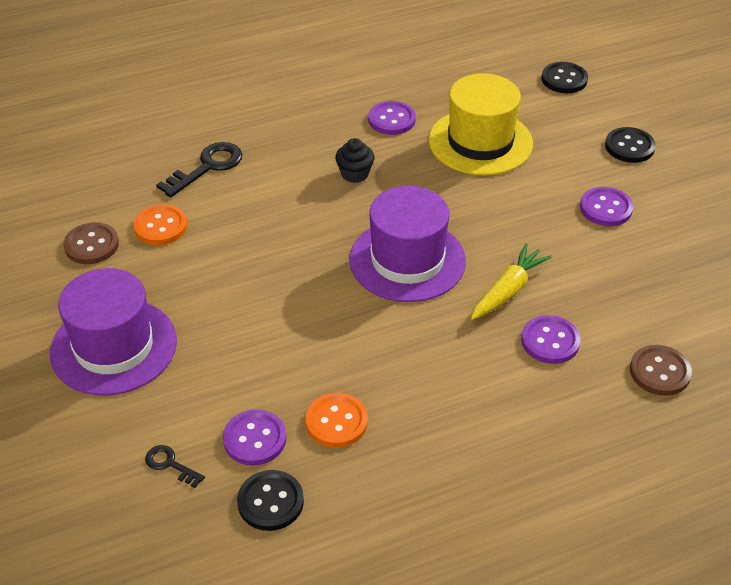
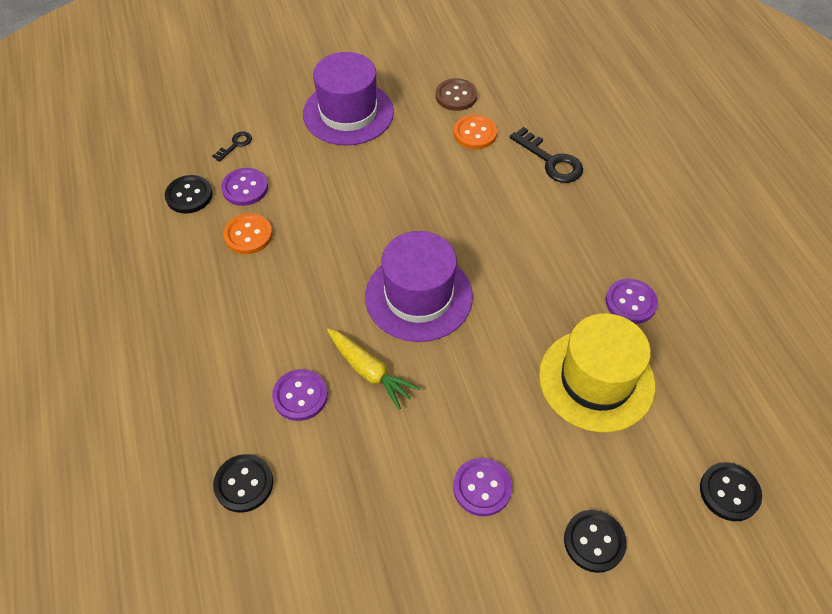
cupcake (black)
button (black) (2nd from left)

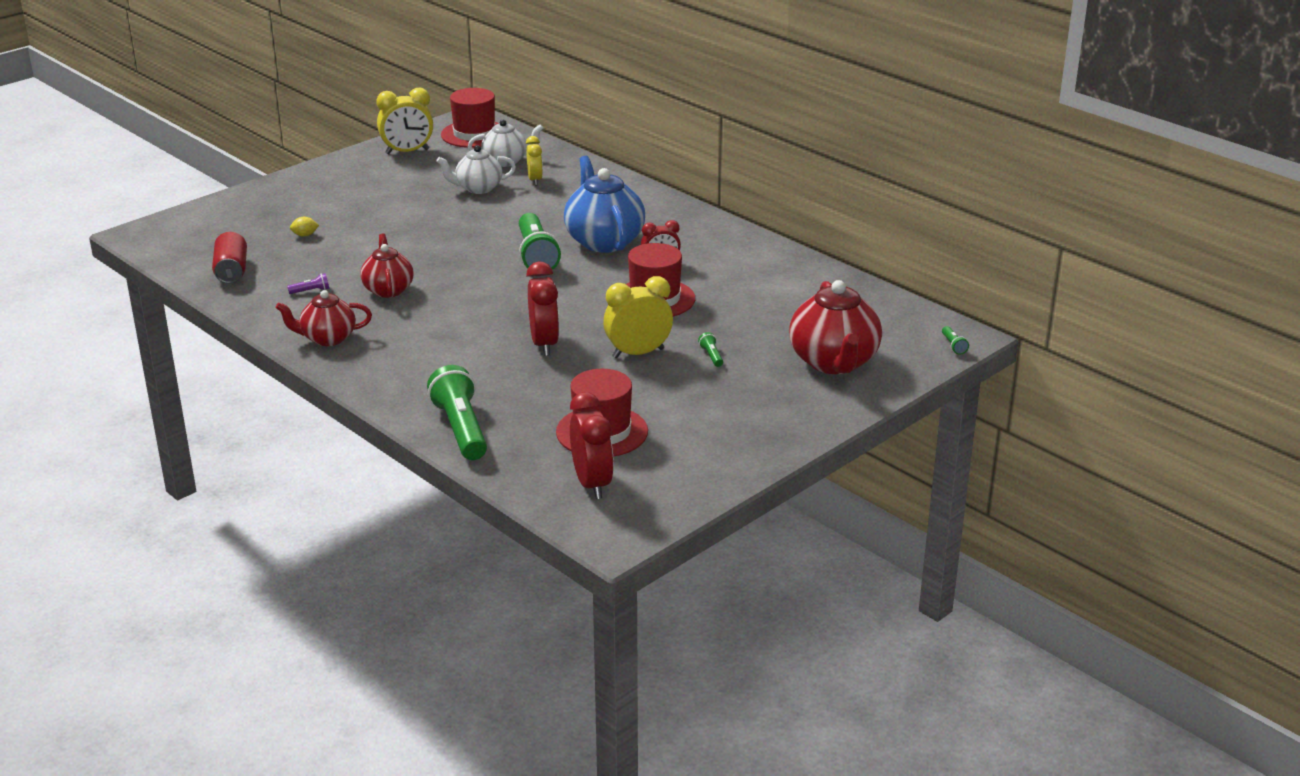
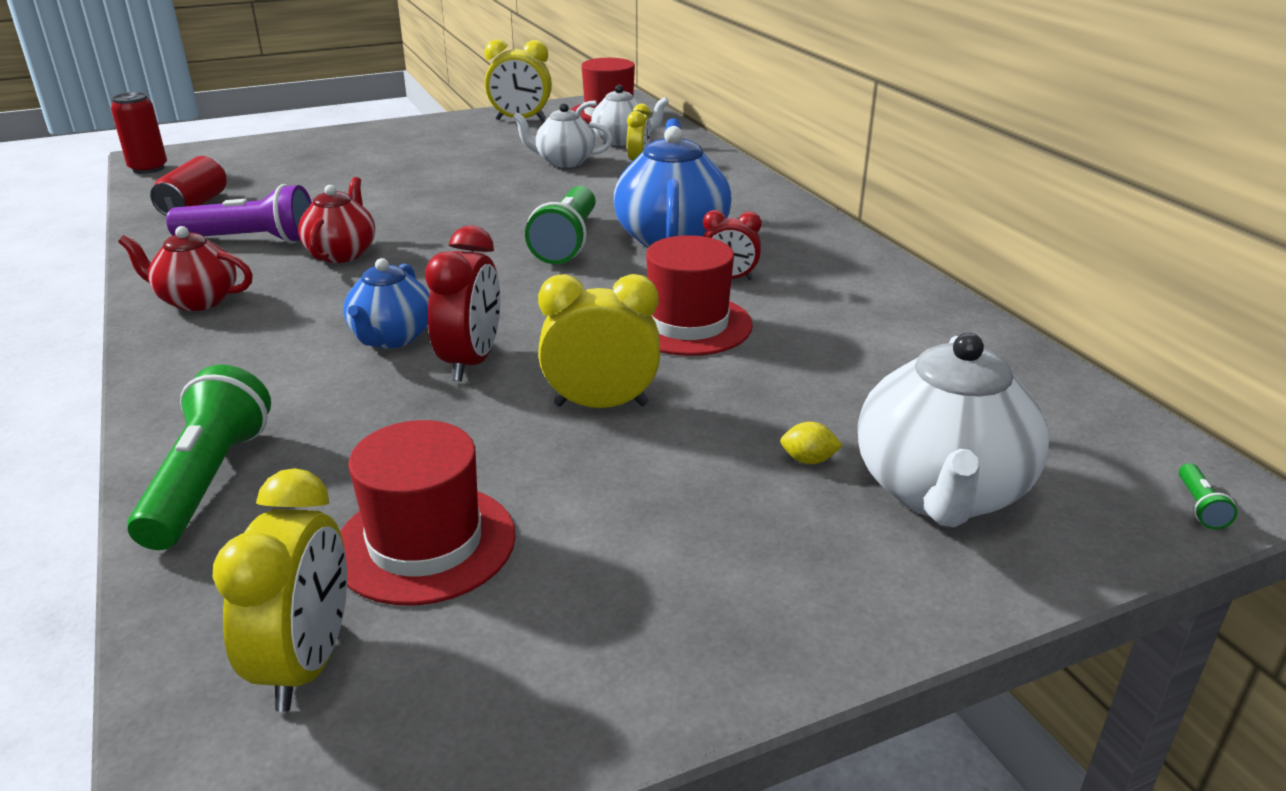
lemon (yellow)
flashlight (purple)
teapot (white) (3rd from left)
flashlight (green) (3rd from left in the first image)
clock (yellow) (1st from left)
can (red) (1st from left)
teapot (blue) (1st from left)

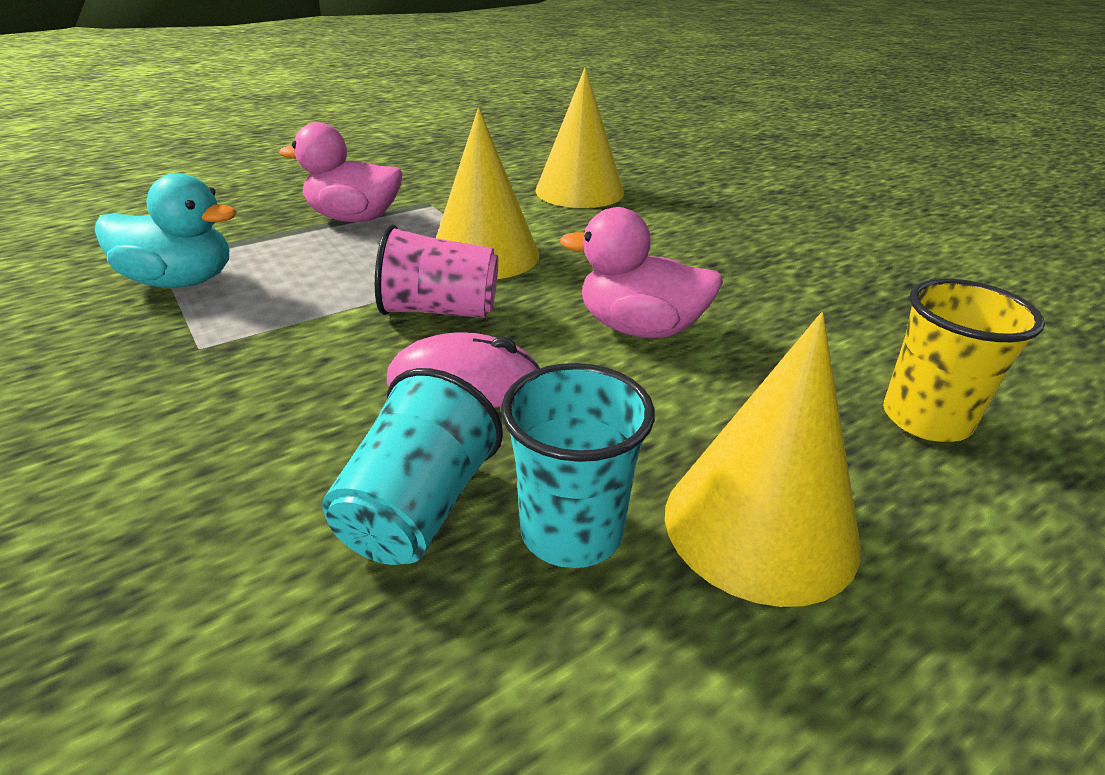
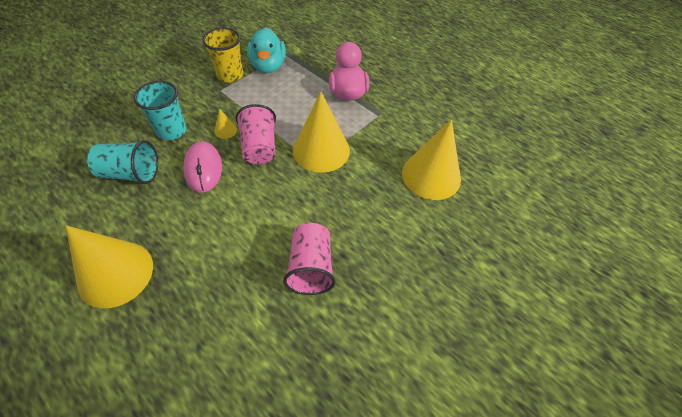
duck (pink) (2nd from left in the first image)
cup (yellow)
cup (turquoise) (2nd from left)
cone (yellow) (2nd from left)
cup (pink) (2nd from left)

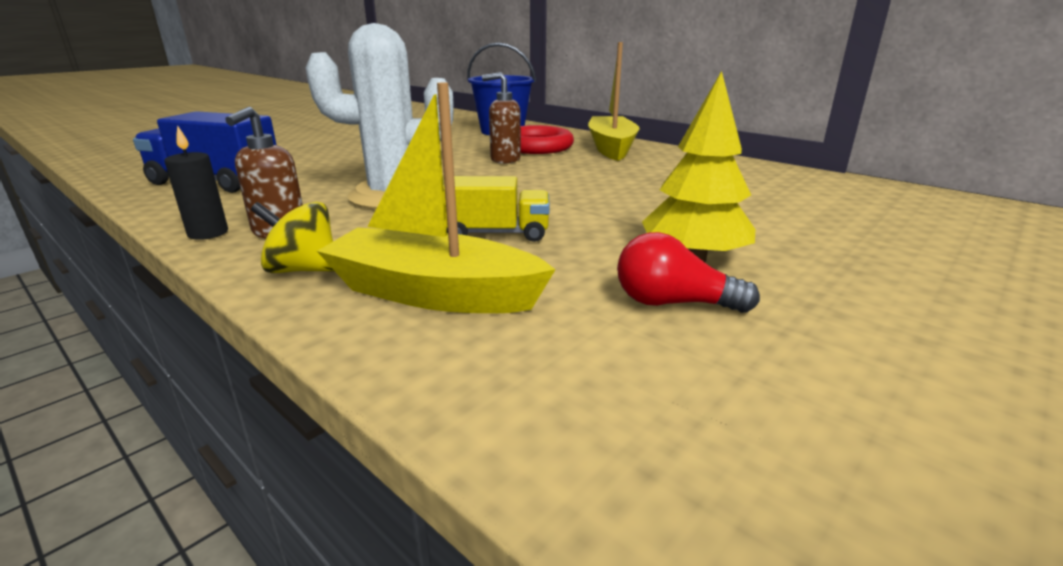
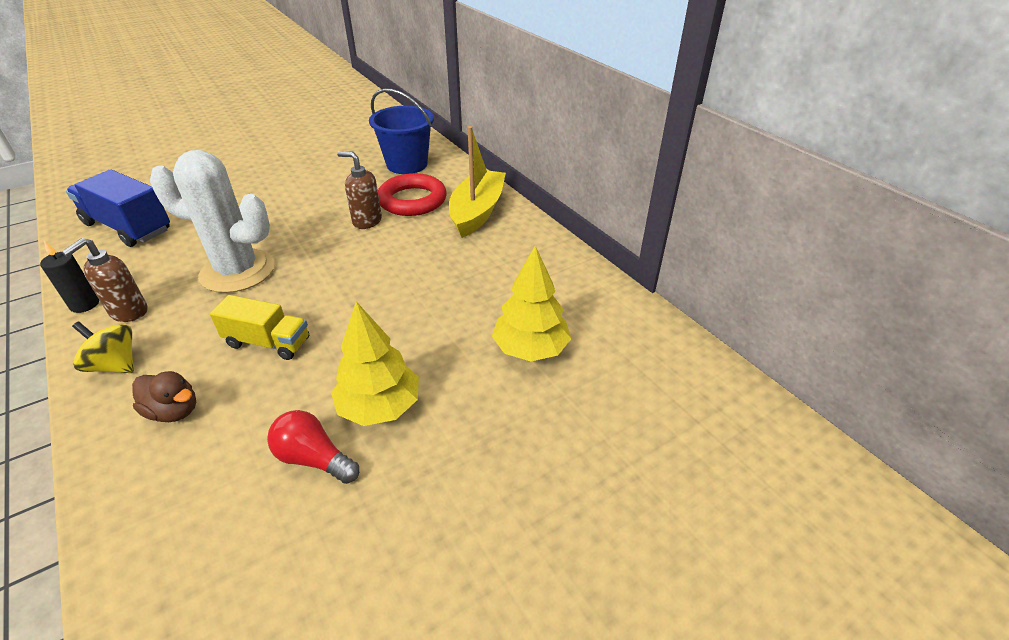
duck (brown)
tree (yellow) (2nd from left)

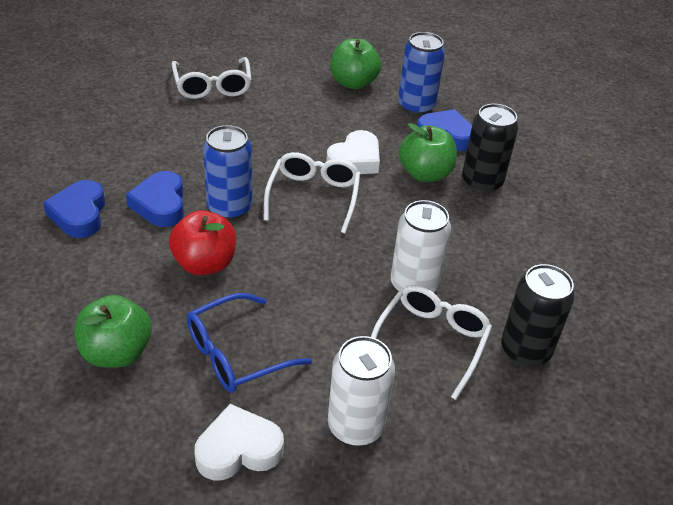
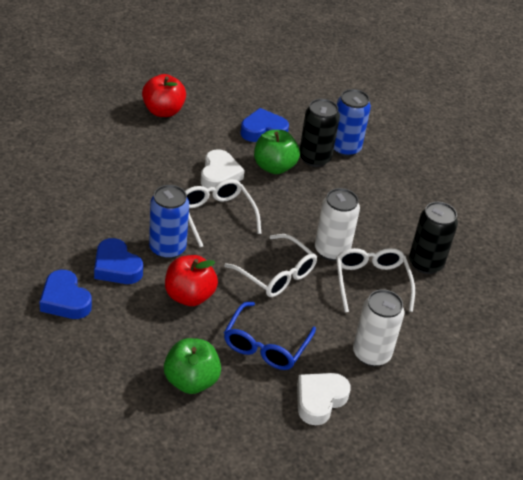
can (blue) (2nd from left)
apple (red) (1st from left)
glasses (white) (2nd from left)

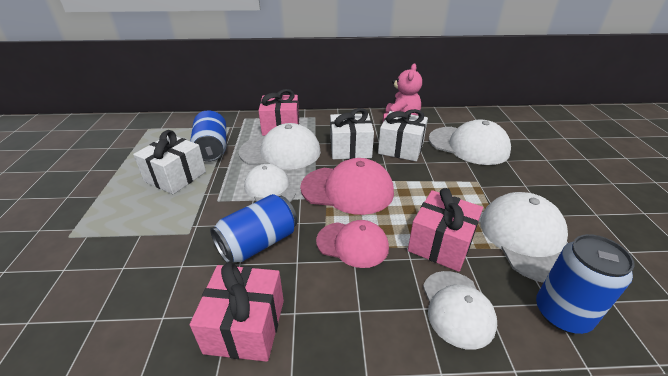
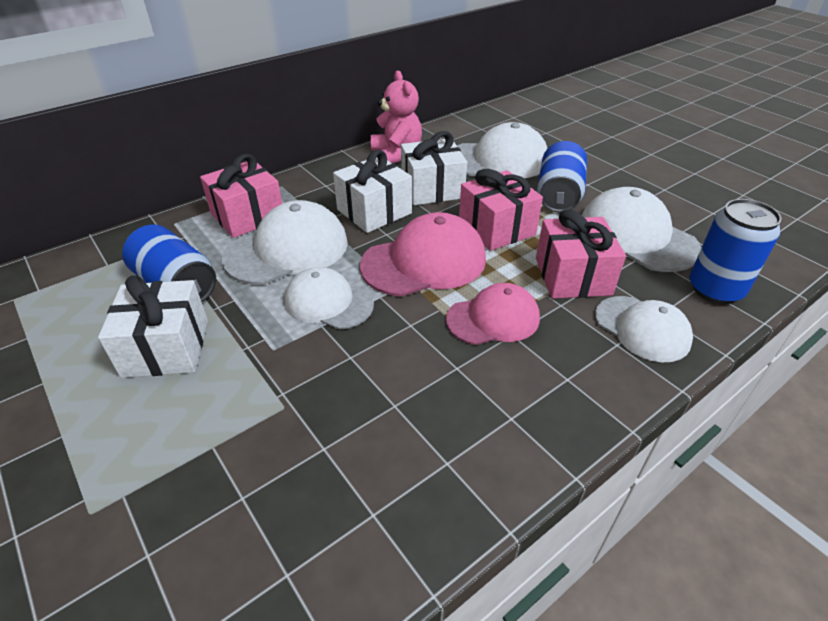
can (blue) (2nd from left)
gift (pink) (2nd from left)

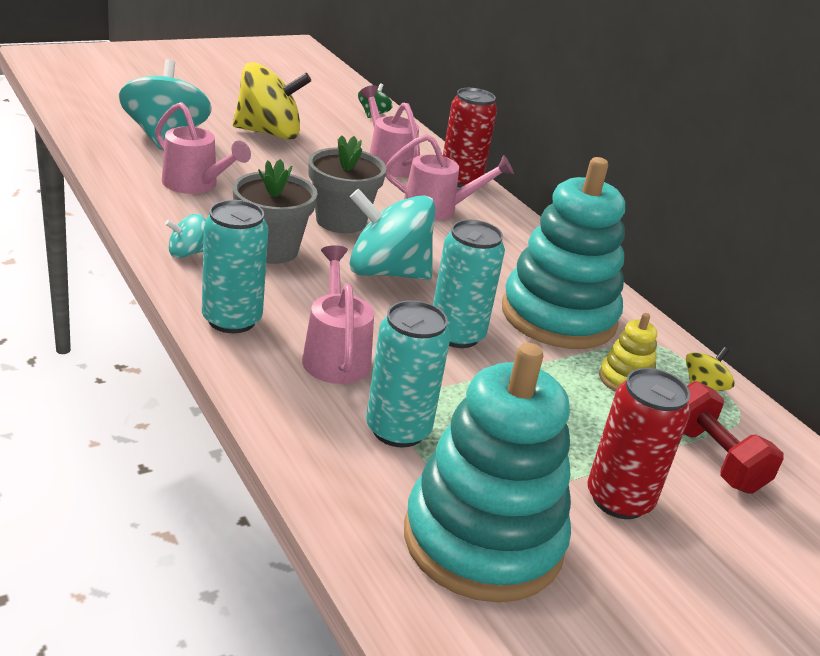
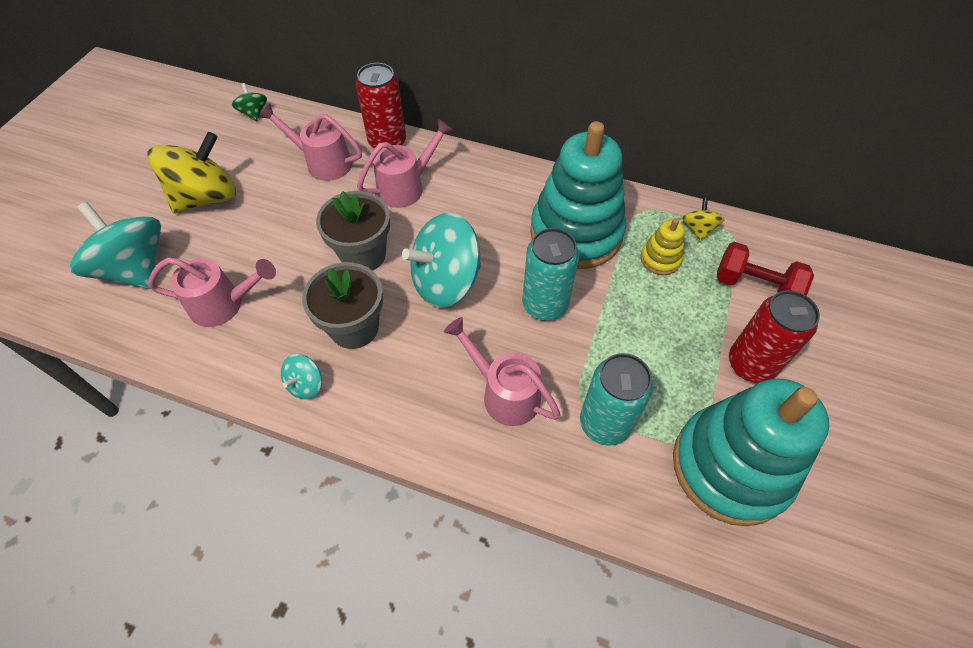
can (turquoise) (1st from left in the first image)

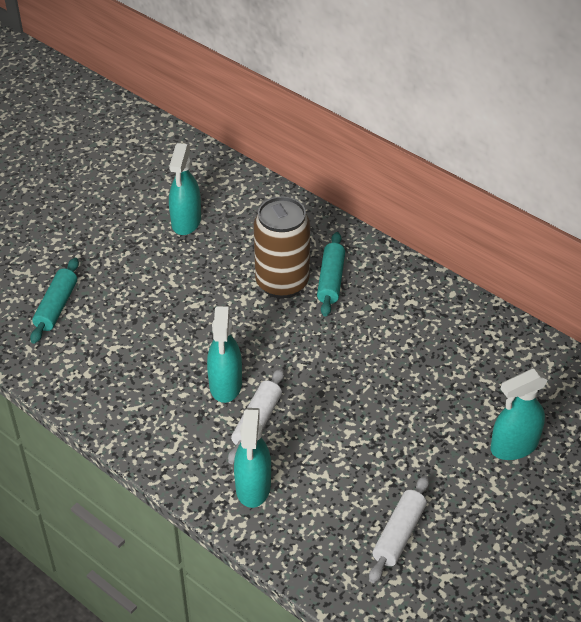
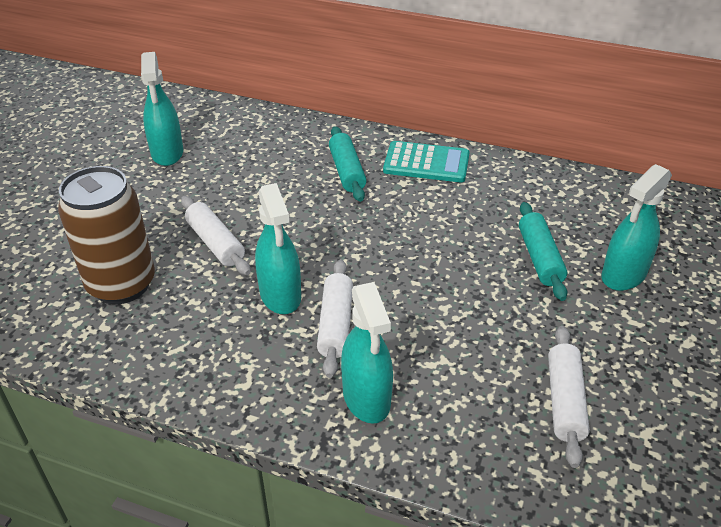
can (brown)
rolling pin (turquoise) (2nd from left)
calculator (turquoise)
rolling pin (white) (1st from left)

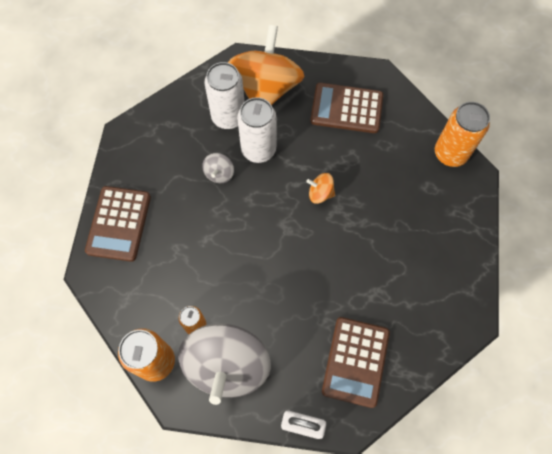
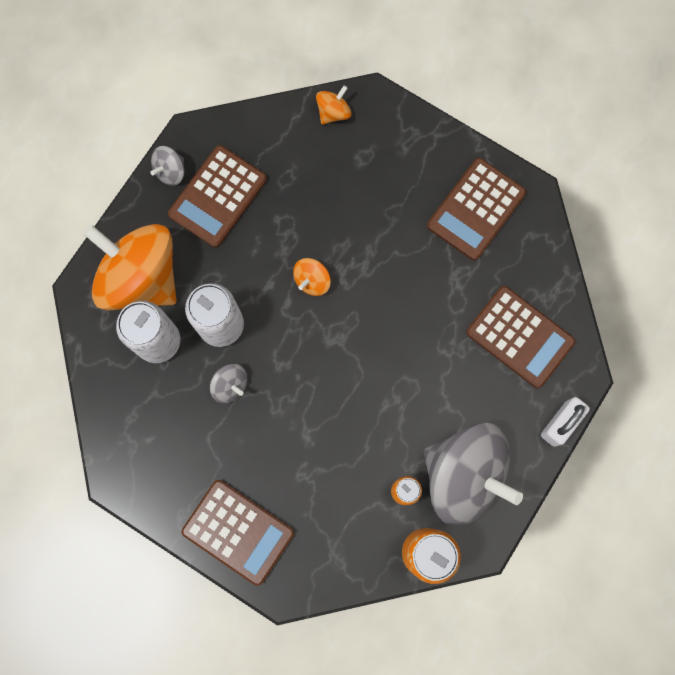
spinning top (orange) (3rd from left)
spinning top (grey) (1st from left)
calculator (brown) (3rd from left)

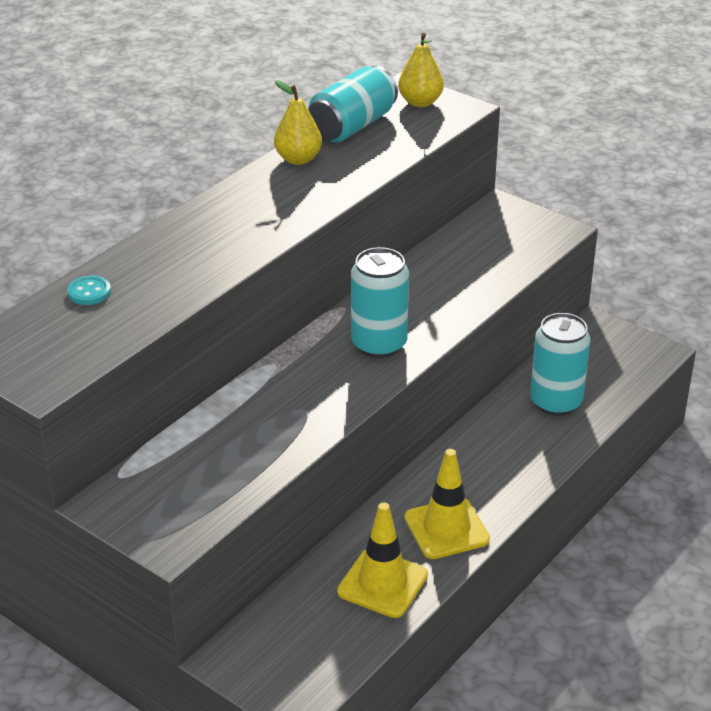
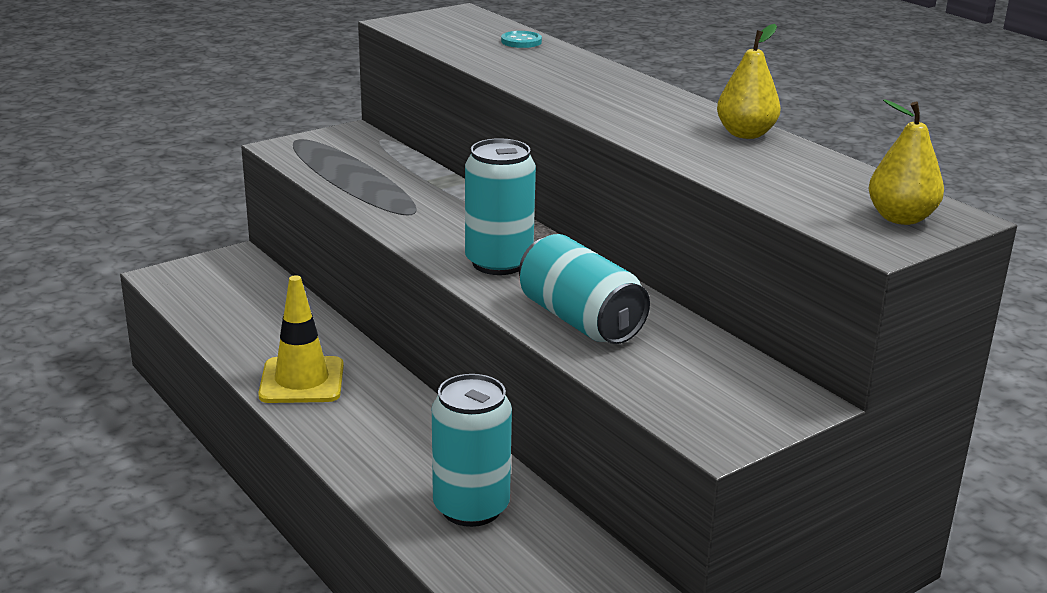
can (turquoise) (3rd from left)
traffic cone (yellow) (1st from left in the first image)

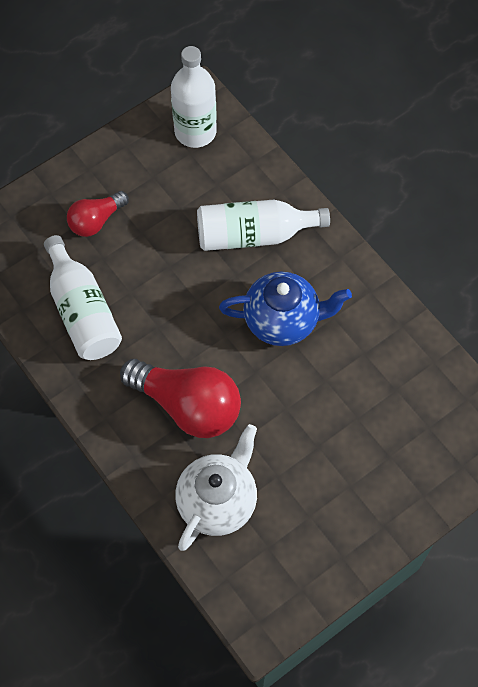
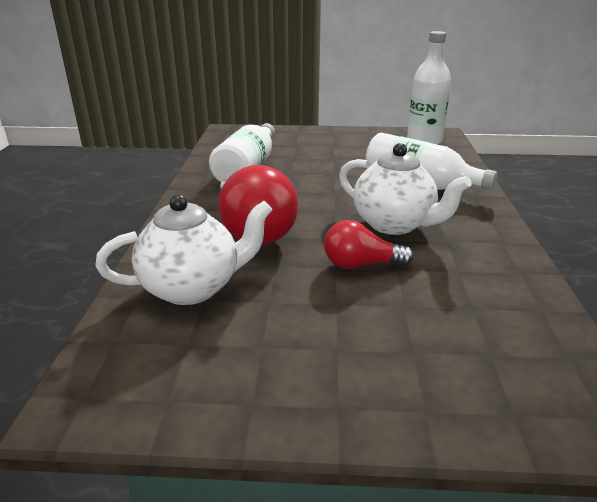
light bulb (red) (2nd from left)
teapot (white) (2nd from left)

